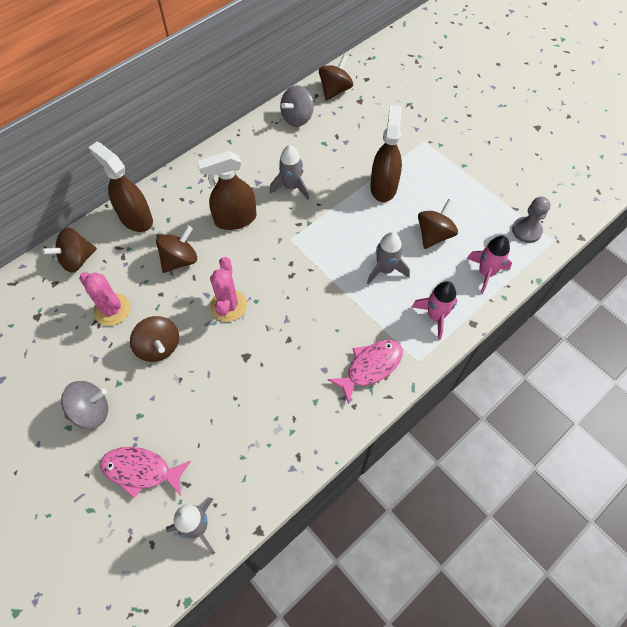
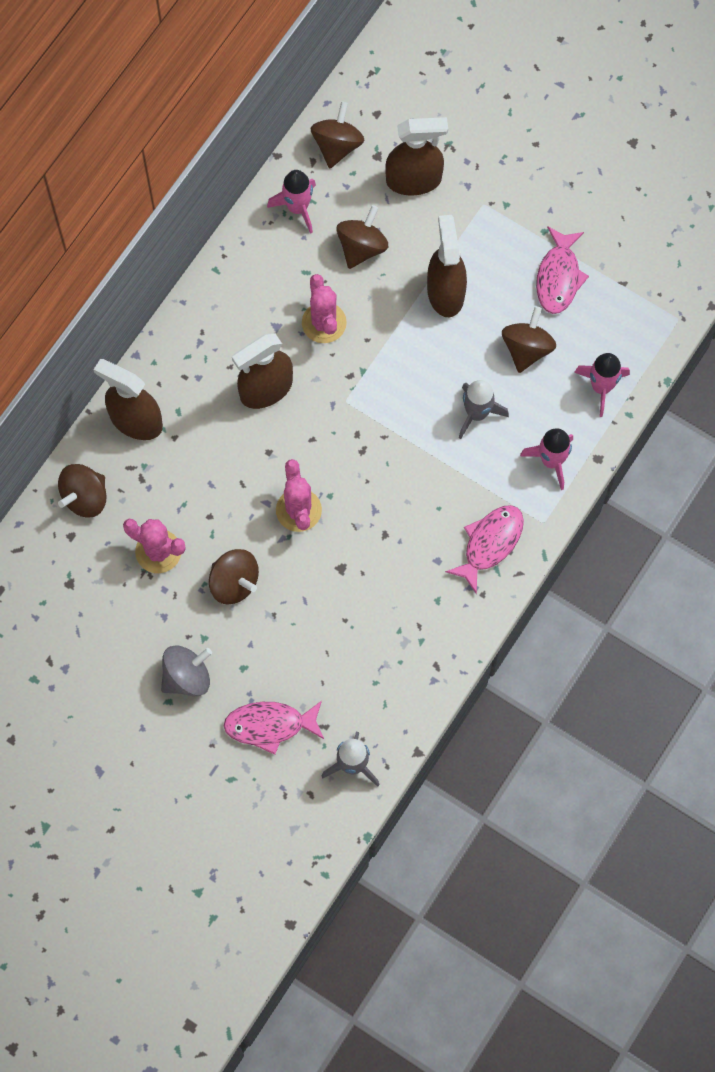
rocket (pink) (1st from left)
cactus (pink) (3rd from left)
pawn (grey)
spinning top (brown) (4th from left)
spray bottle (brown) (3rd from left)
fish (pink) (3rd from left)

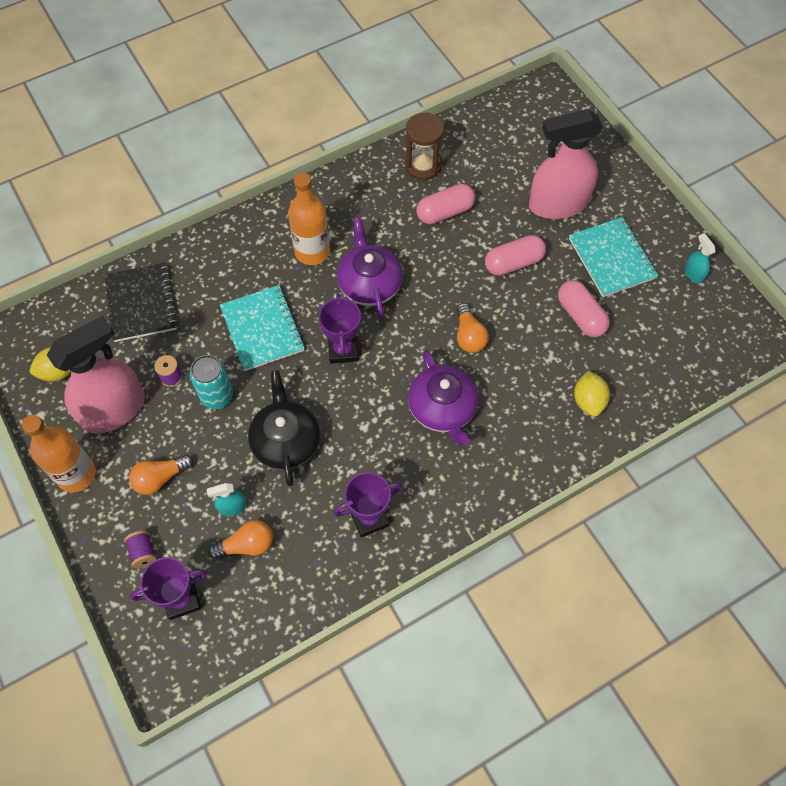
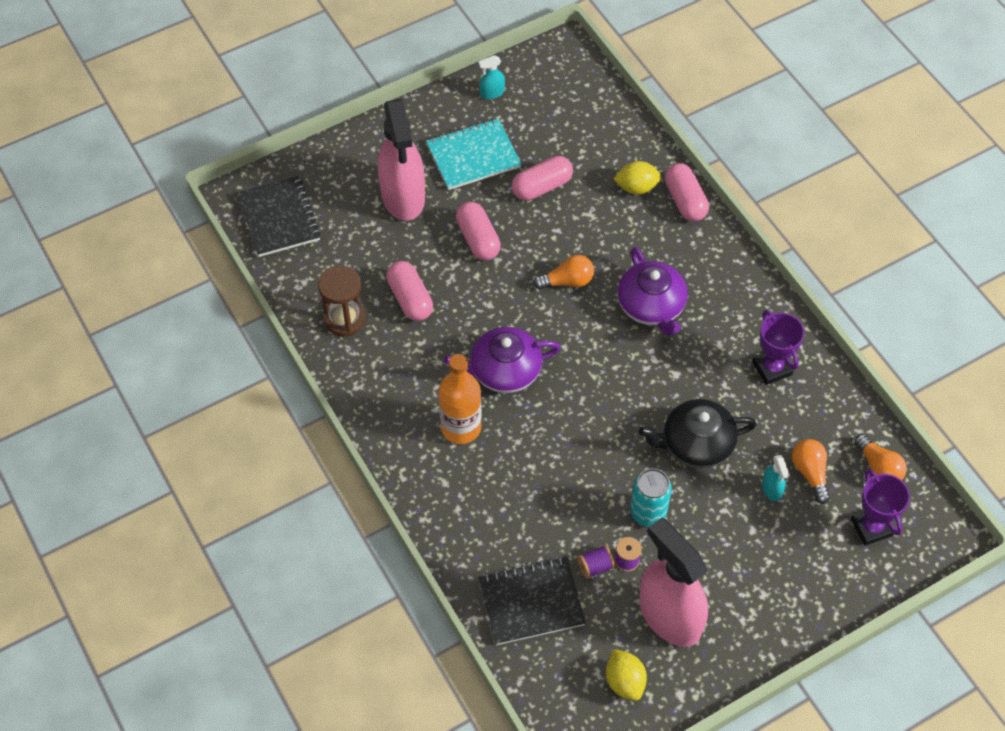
notebook (turquoise) (1st from left in the first image)
trophy (purple) (2nd from left in the first image)
teapot (purple) (2nd from left)
bottle (orange) (1st from left in the first image)
light bulb (orange) (3rd from left)
spool (purple) (1st from left)
capsule (pink) (4th from left)
notebook (black) (1st from left)

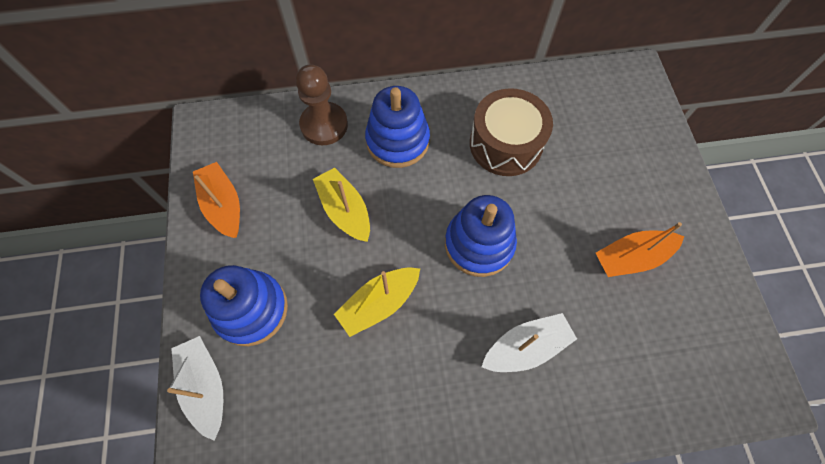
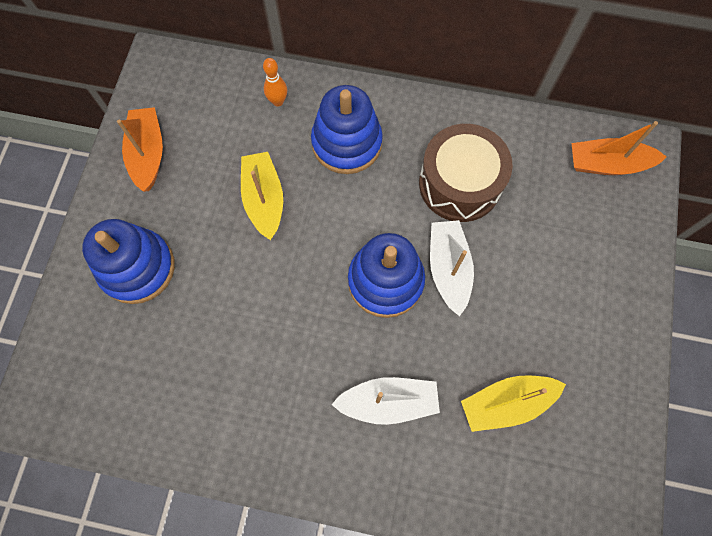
bowling pin (orange)
boat (orange) (2nd from left)
boat (yellow) (2nd from left)
boat (white) (2nd from left)

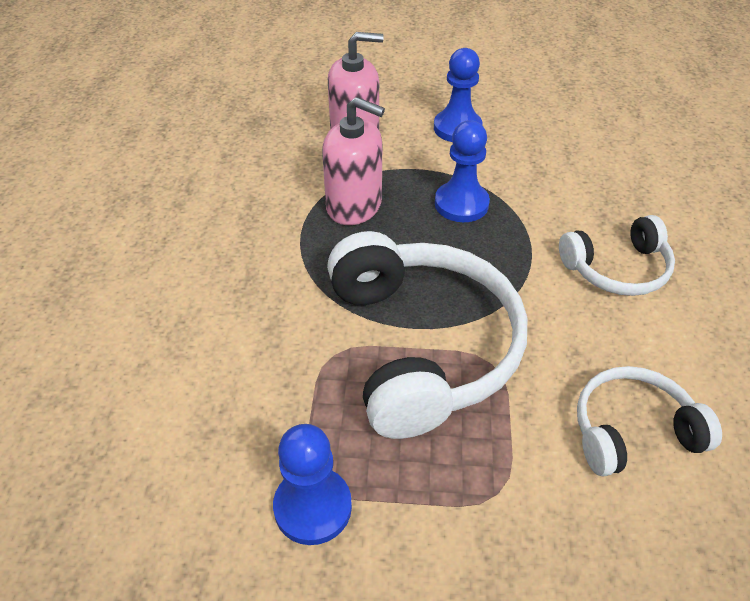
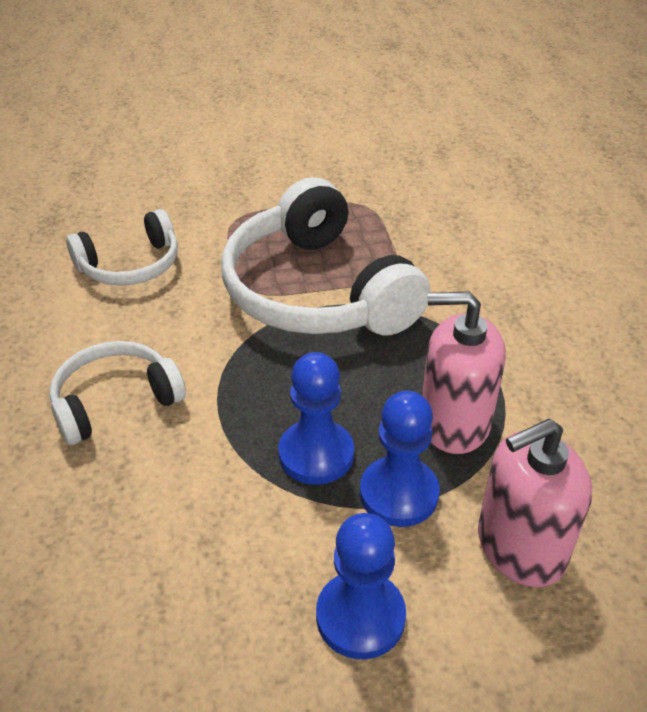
pawn (blue) (3rd from left)

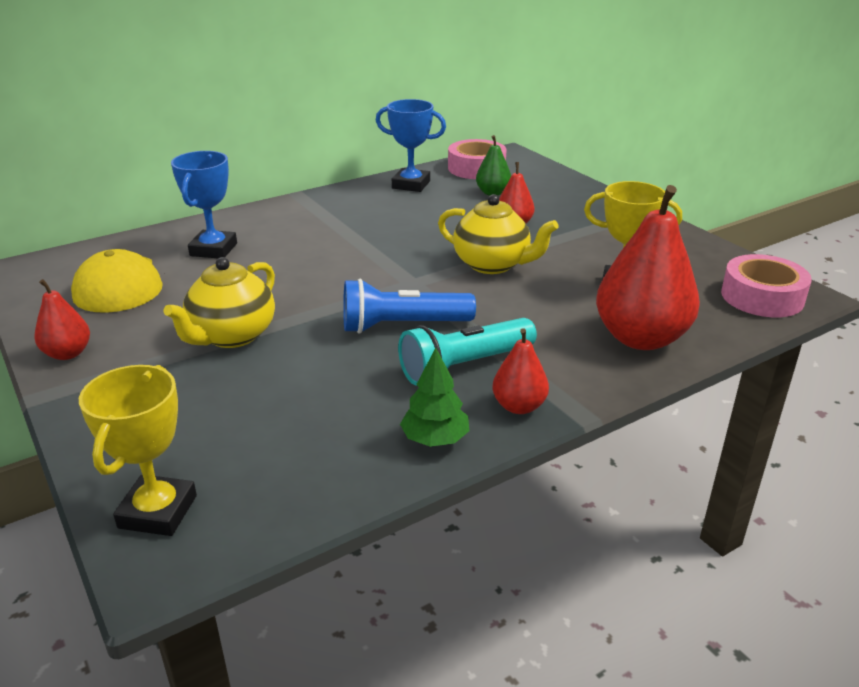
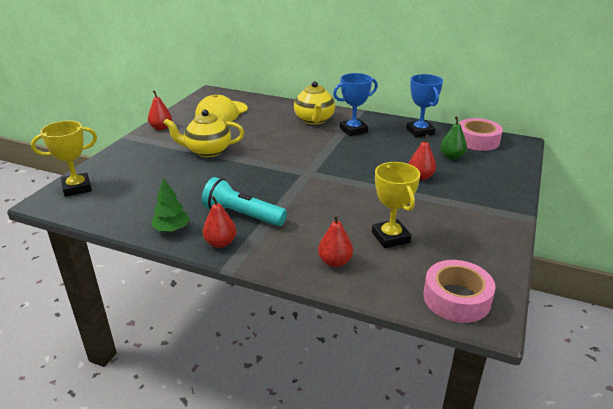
trophy (blue) (1st from left)
pear (red) (3rd from left)
teapot (yellow) (2nd from left)
flashlight (blue)

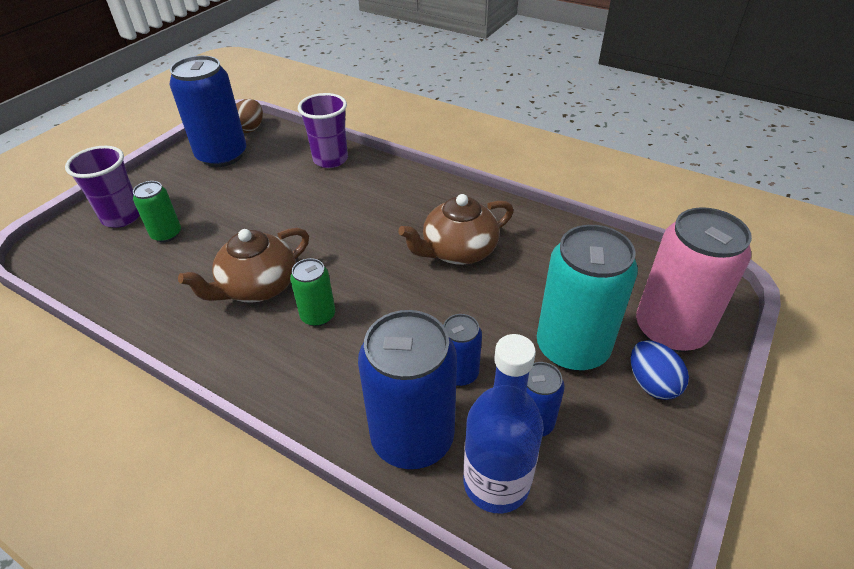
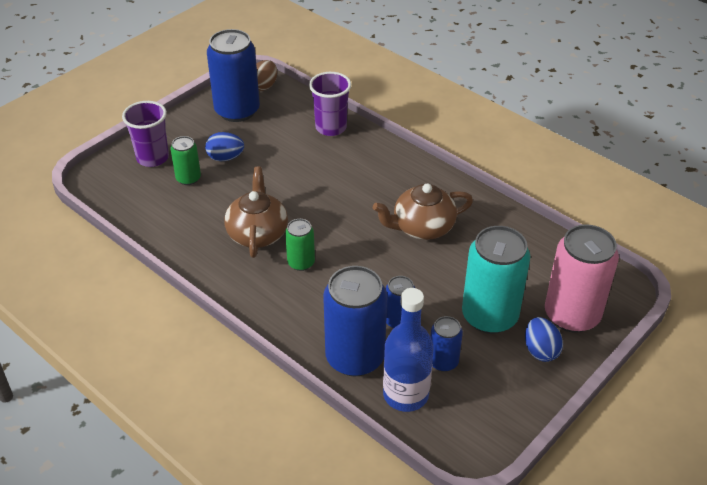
teapot (brown) (1st from left)
egg (blue) (1st from left)

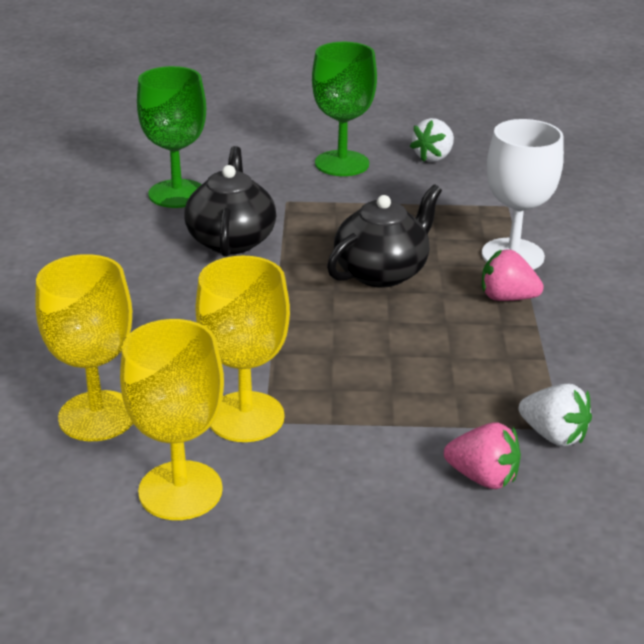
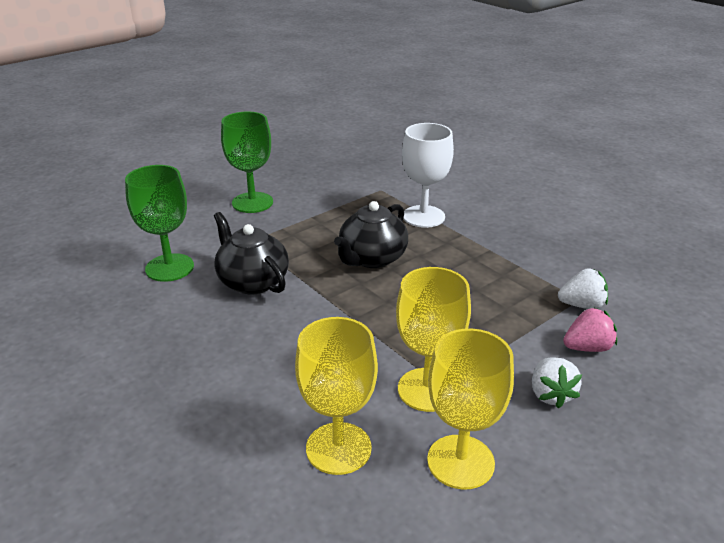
strawberry (white) (1st from left)
teapot (black) (2nd from left)
strawberry (pink) (2nd from left in the first image)

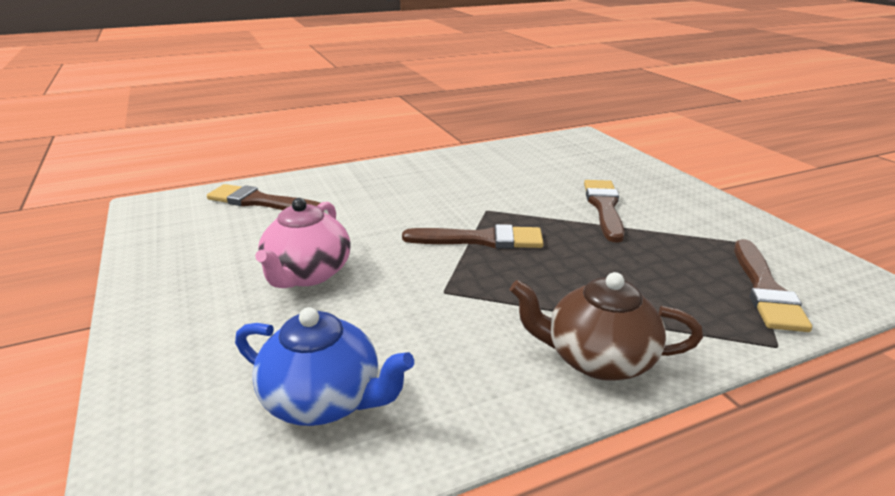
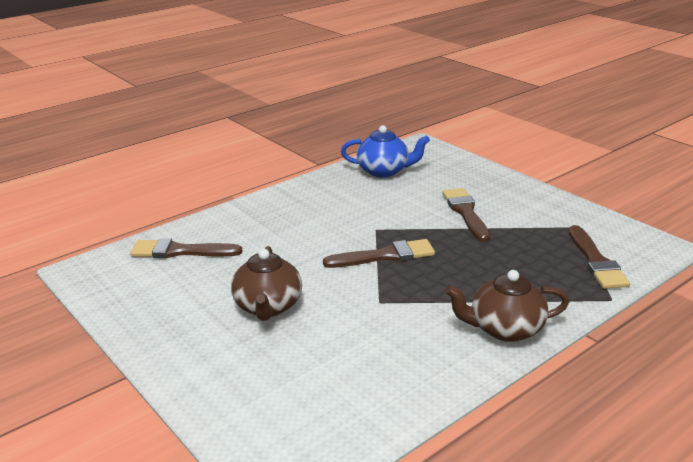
teapot (brown) (1st from left)
teapot (blue)

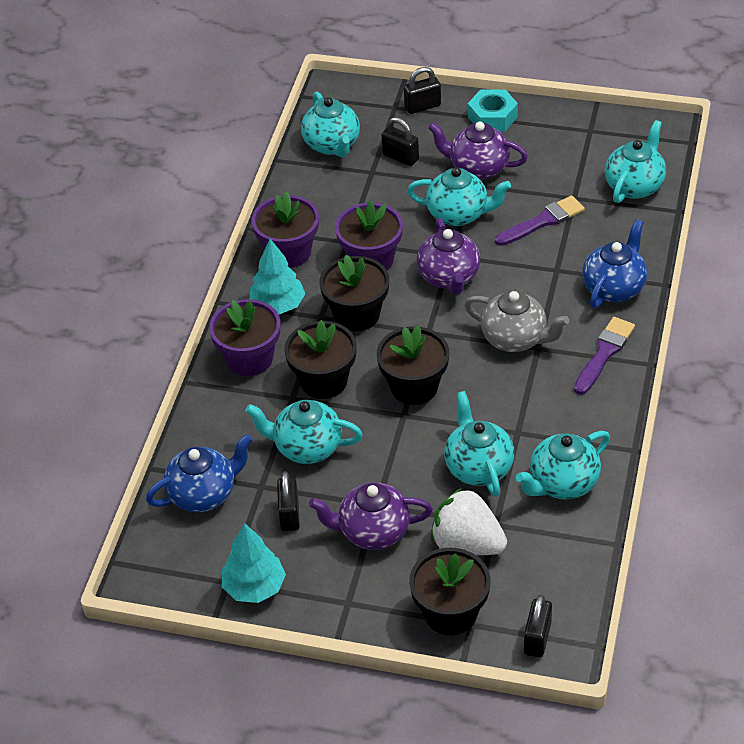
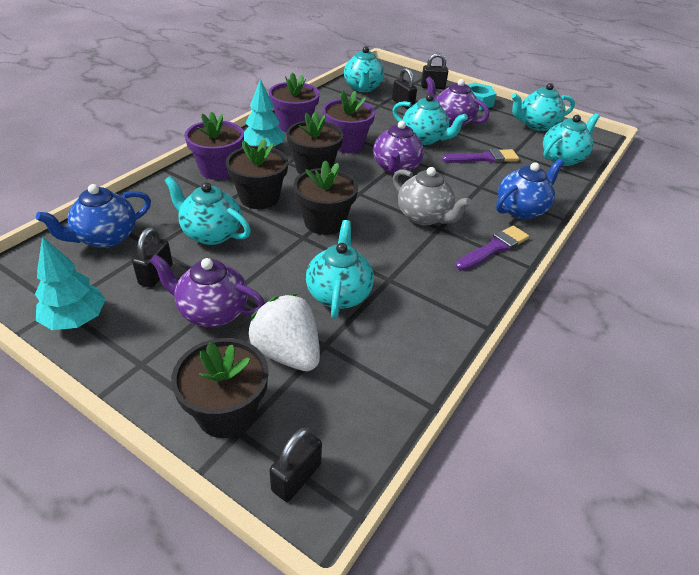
teapot (turquoise) (5th from left)
teapot (blue) (1st from left)

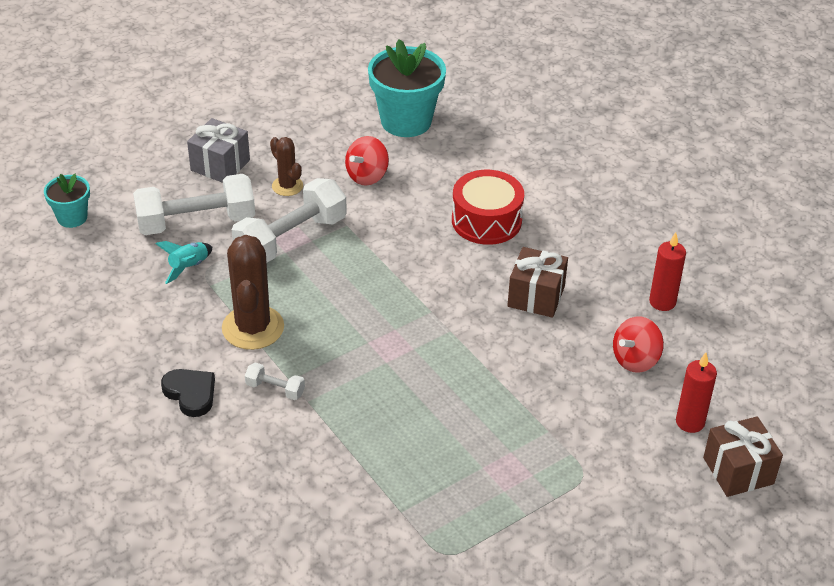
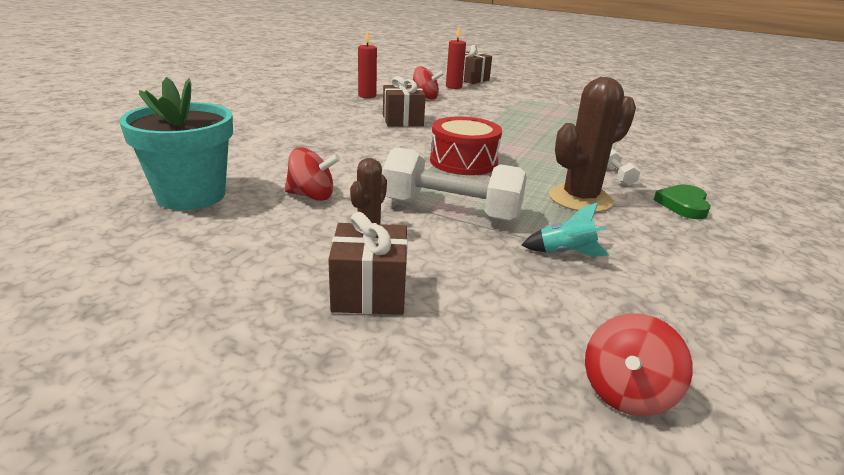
gift (brown) (1st from left)
drum (red)
spinning top (red) (3rd from left)
dumbbell (white) (1st from left in the first image)
heart (green)

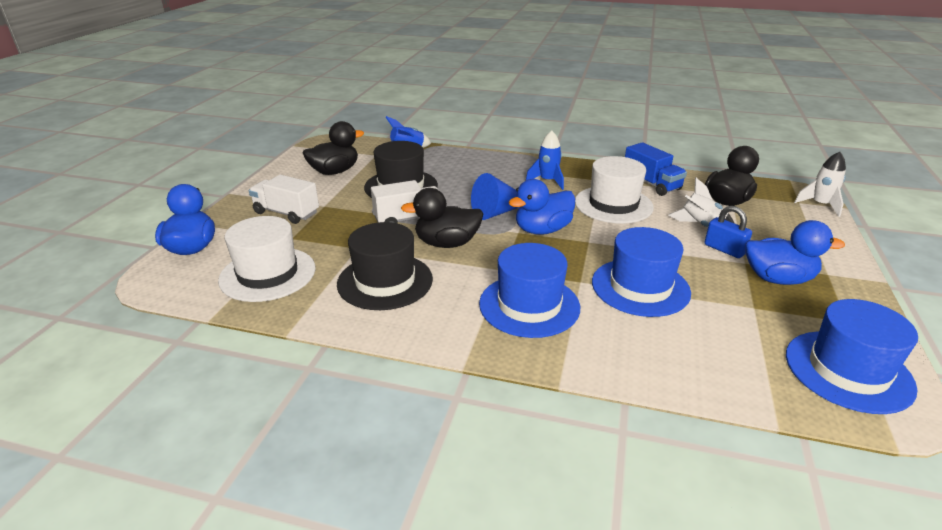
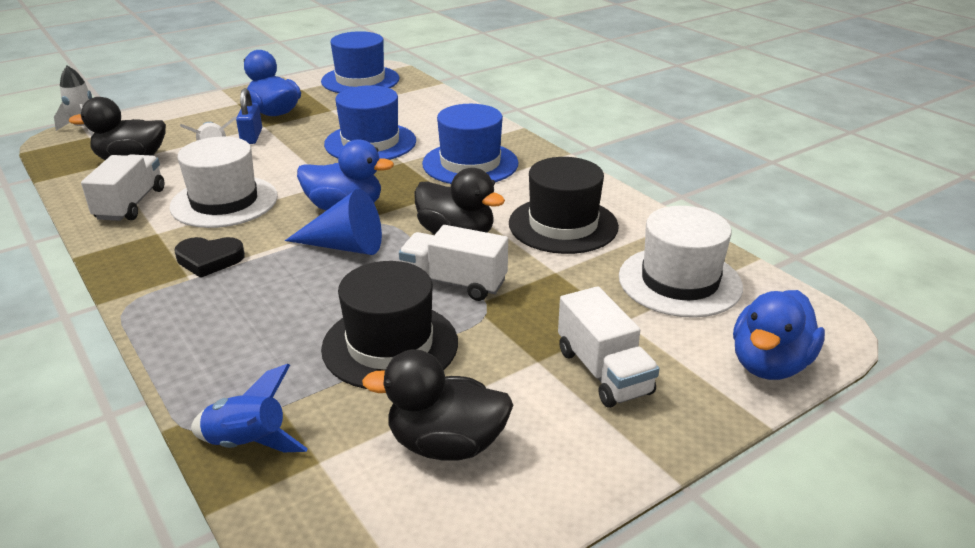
heart (black)
truck (white) (1st from left)

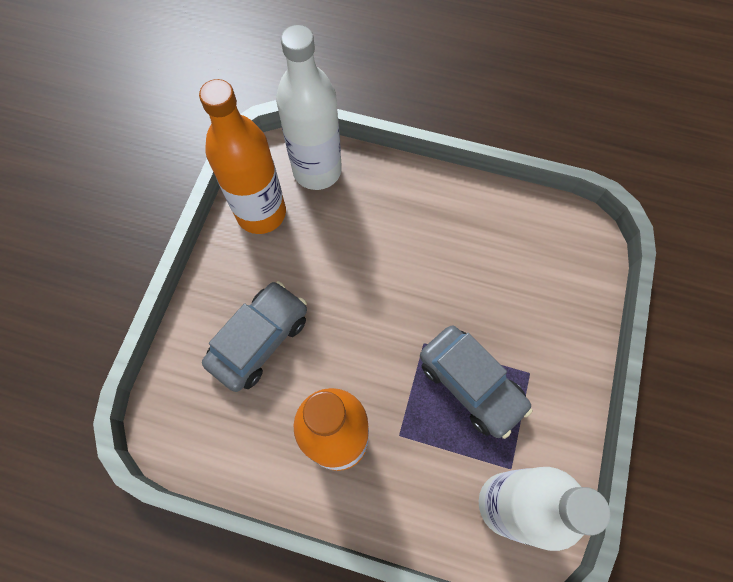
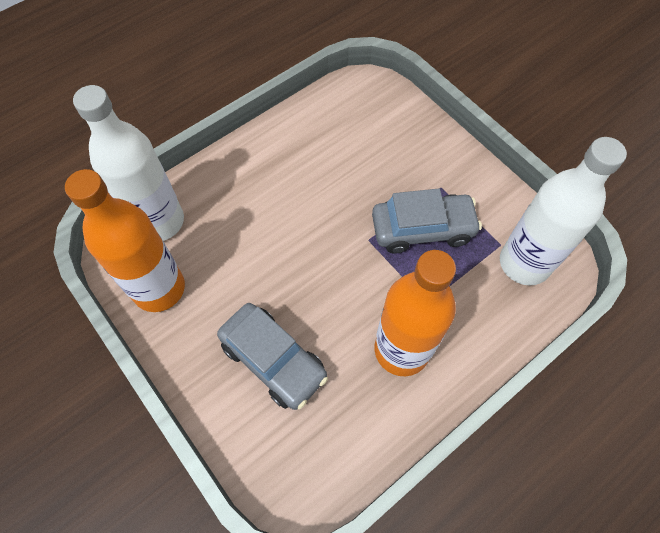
car (grey) (1st from left)

